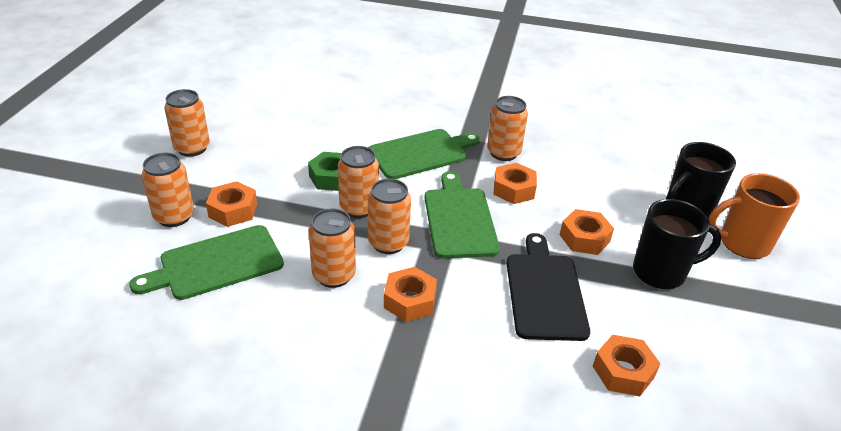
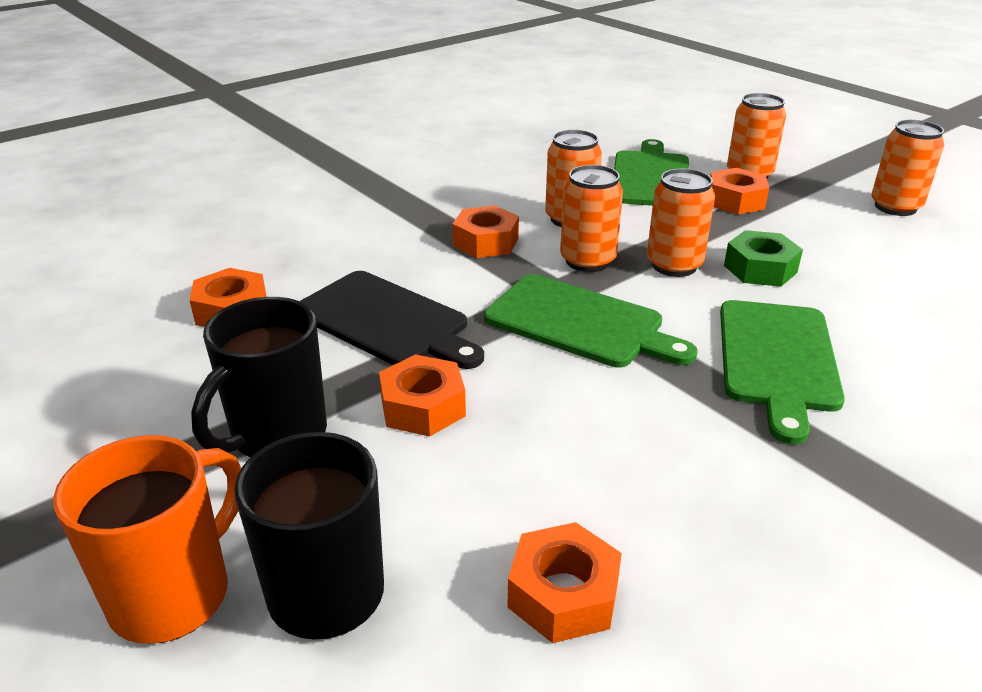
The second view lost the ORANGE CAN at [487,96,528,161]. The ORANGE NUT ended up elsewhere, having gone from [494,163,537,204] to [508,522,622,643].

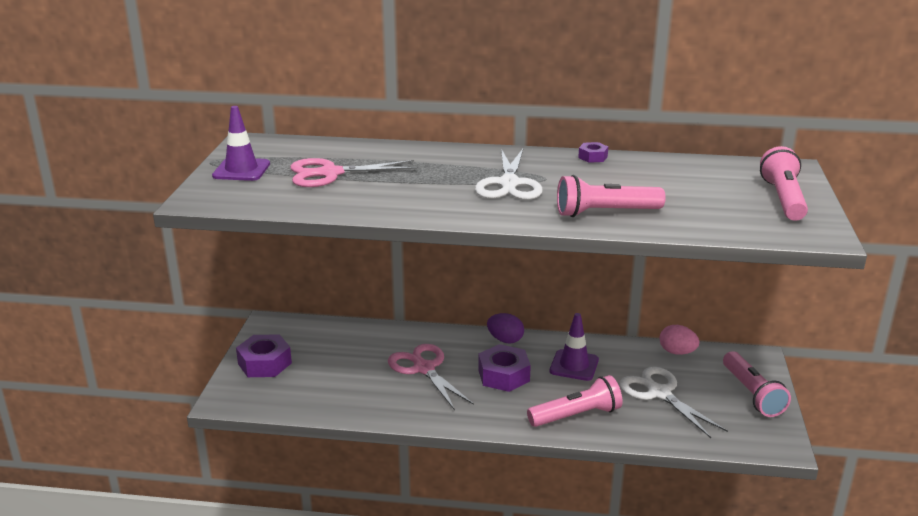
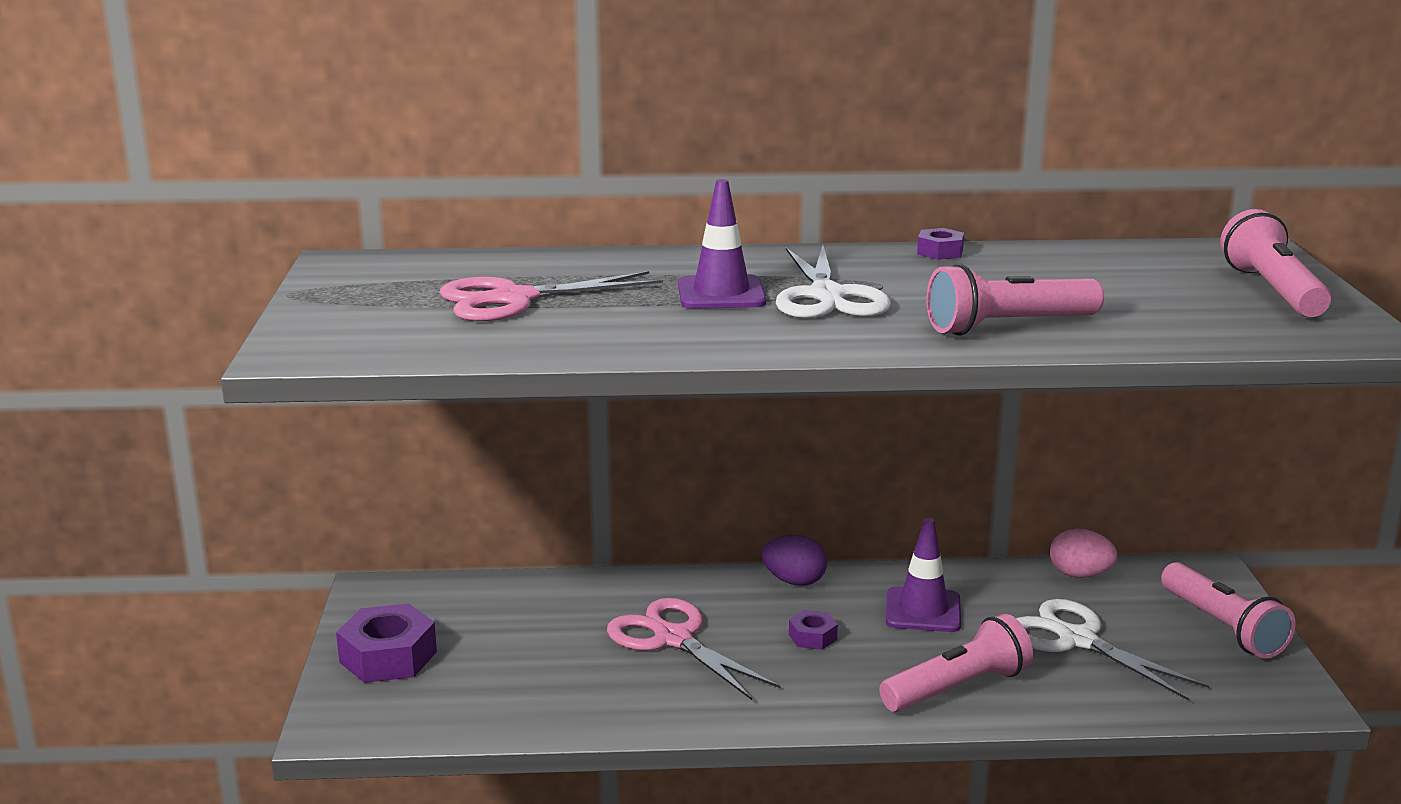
The PURPLE TRAFFIC CONE ended up elsewhere, having gone from [212,106,270,181] to [678,179,766,309]. The size of the PURPLE NUT at [478,344,531,392] changed by a factor of 0.52.

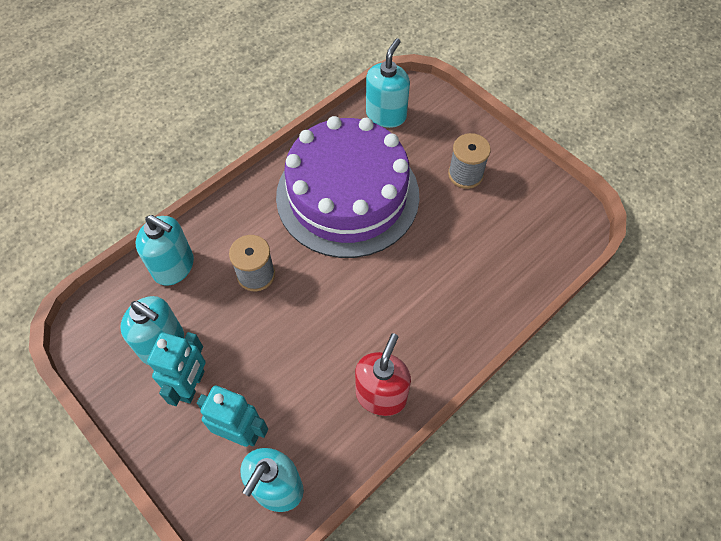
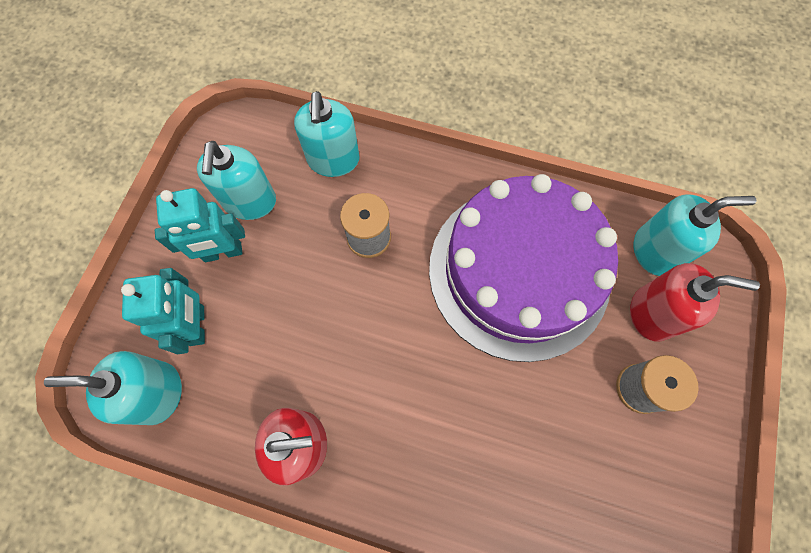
The second view gained the RED SOAP DISPENSER at [630,263,760,342].

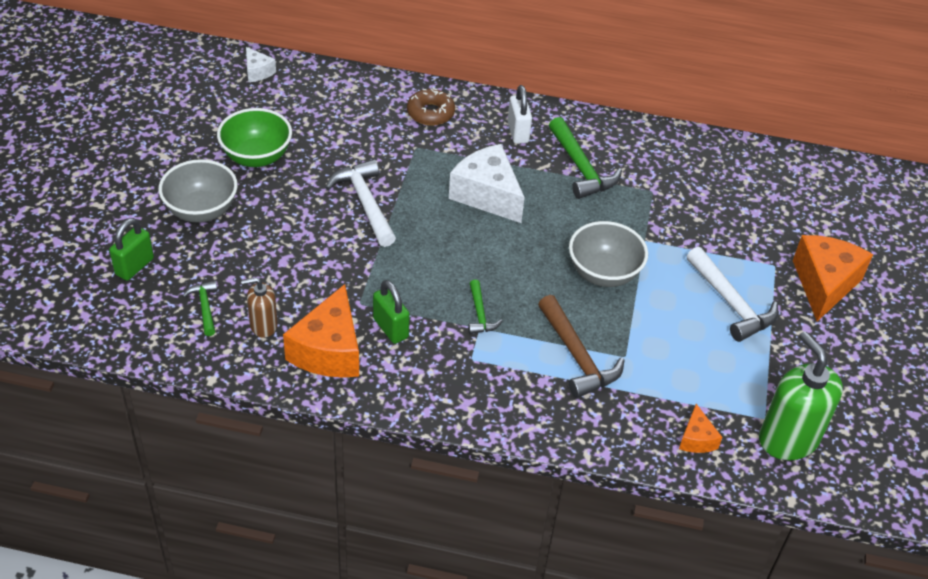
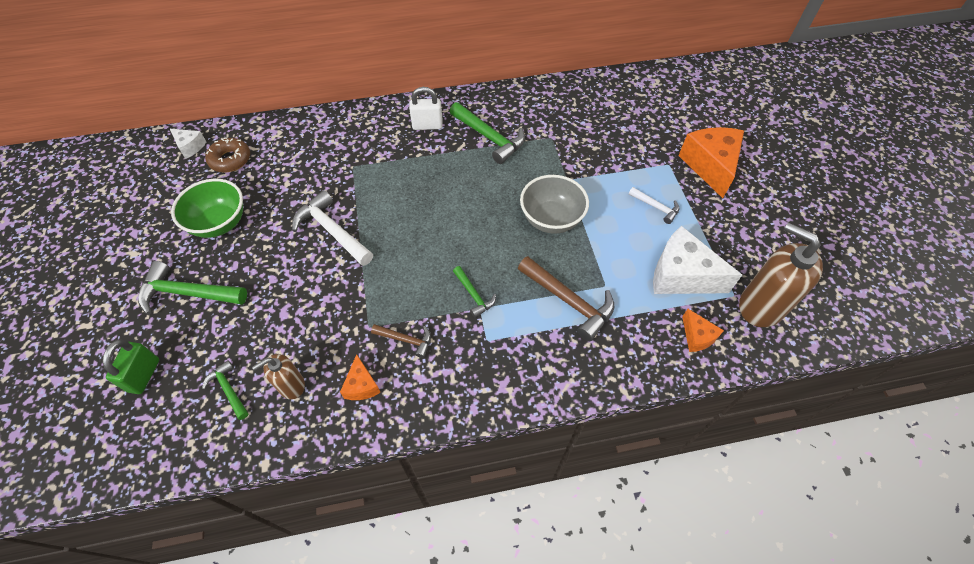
The WHITE PADLOCK at [508,85,532,144] ended up facing another way, 60 degrees counterclockwise from before. The BROWN DONUT ended up elsewhere, having gone from [407,88,455,126] to [205,137,250,172]. The WHITE CHEESE ended up elsewhere, having gone from [449,144,525,223] to [653,226,742,294]. Where the GREY BOWL stood at [158,159,238,223], the GREEN HAMMER came to stand at [138,261,247,315]. The size of the WHITE HAMMER at [687,247,778,342] changed by a factor of 0.55. Where the GREEN PADLOCK stood at [373,280,410,344], the BROWN HAMMER came to stand at [371,324,431,358]. The size of the ORANGE CHEESE at [283,284,359,378] changed by a factor of 0.50. What was the GREEN SOAP DISPENSER at [759,331,843,460] turned into the BROWN SOAP DISPENSER at [739,223,823,327].

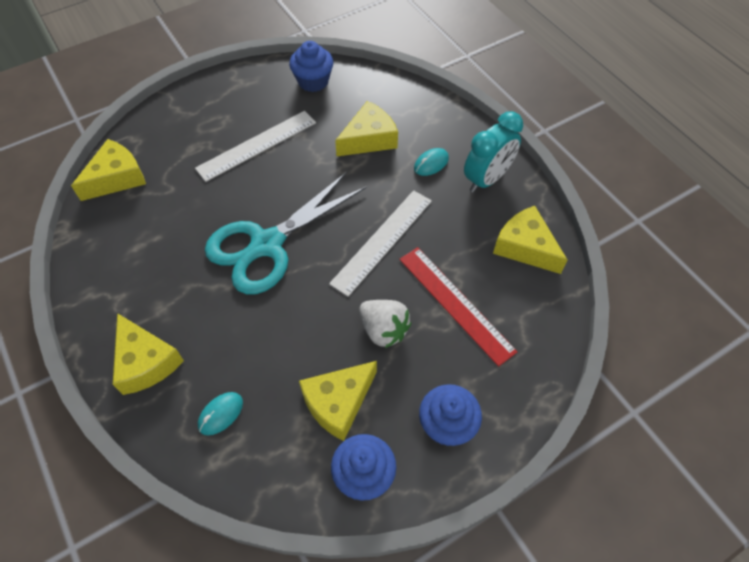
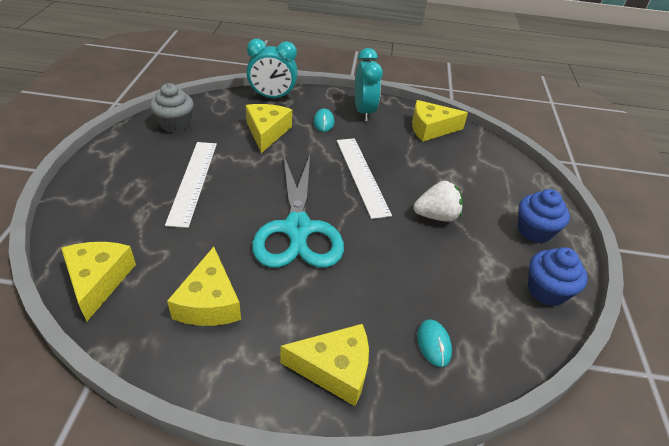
What was the BLUE CUPCAKE at [289,41,333,92] turned into the GREY CUPCAKE at [150,83,194,132]. The second view lost the RED RULER at [399,247,518,367]. The YELLOW CHEESE ended up elsewhere, having gone from [299,361,377,441] to [167,247,241,326]. The second view gained the TURQUOISE CLOCK at [246,39,298,99].

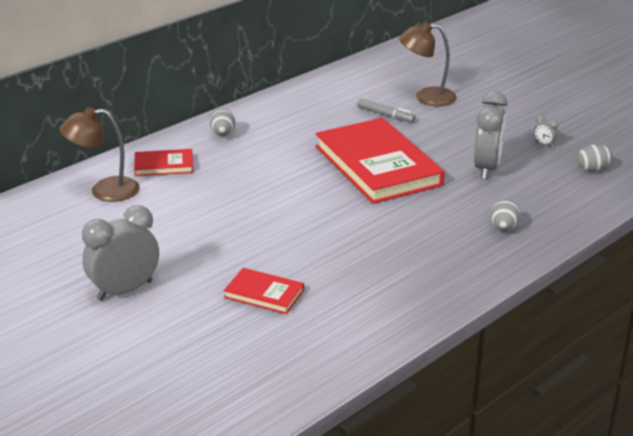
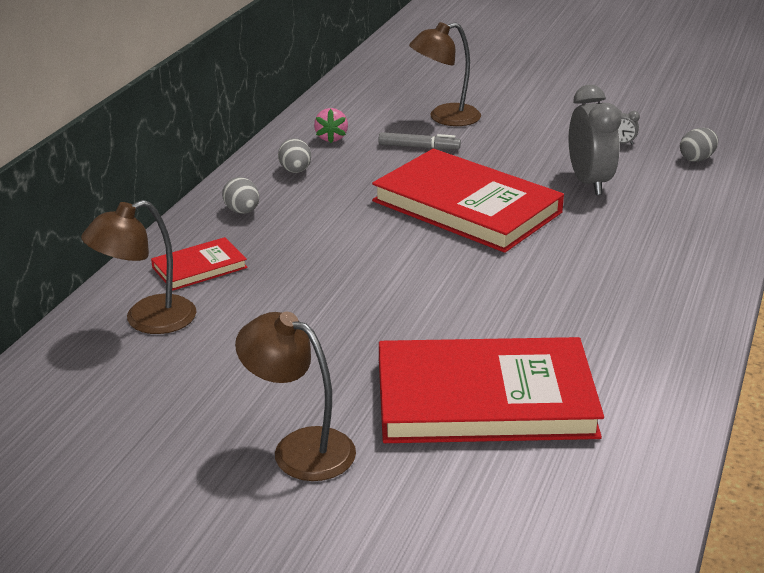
The GREY EGG ended up elsewhere, having gone from [490,200,521,231] to [278,138,311,173]. Where the GREY CLOCK stood at [82,205,159,301], the BROWN LAMP came to stand at [235,312,356,481]. The size of the RED BOOK at [224,268,304,314] changed by a factor of 2.18. The second view gained the PINK STRAWBERRY at [314,108,348,143].

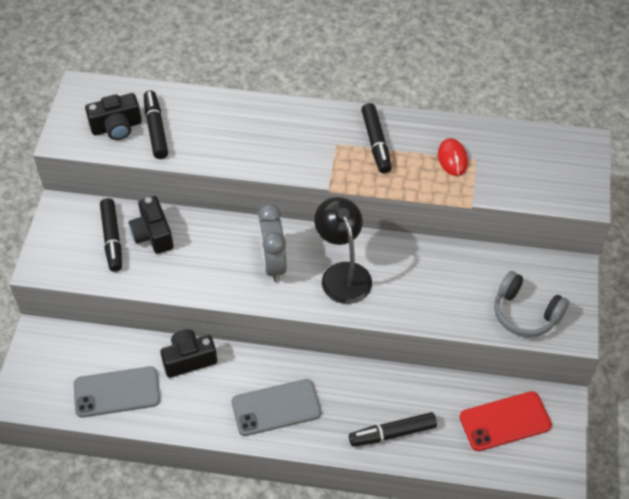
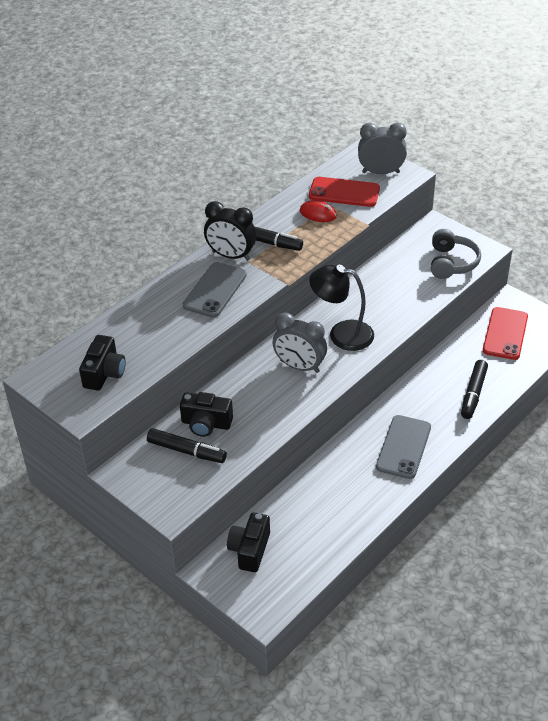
The second view lost the BLACK MARKER at [144,90,168,159]. The GREY HEADPHONES at [494,271,569,337] ended up facing another way, 60 degrees counterclockwise from before. The BLACK CAMERA ended up elsewhere, having gone from [160,329,217,378] to [227,512,270,572]. The GREY PHONE ended up elsewhere, having gone from [74,366,160,418] to [183,262,247,318]. The second view gained the GREY CLOCK at [358,123,407,174]. The second view gained the RED PHONE at [309,177,380,207]. The second view gained the BLACK CLOCK at [204,201,256,261].

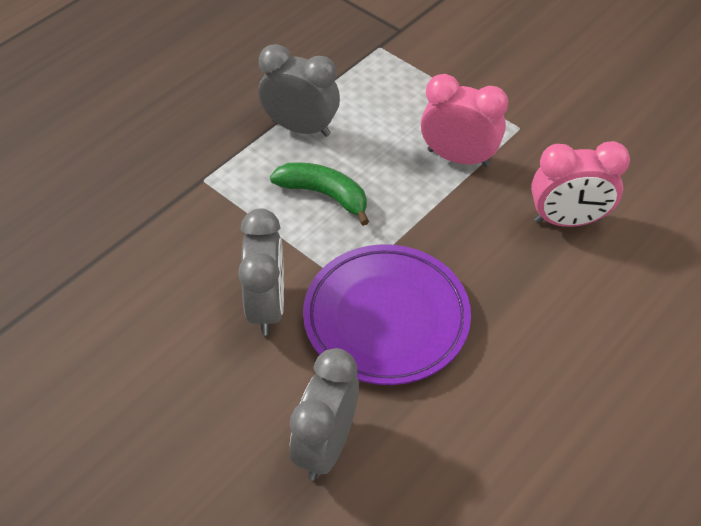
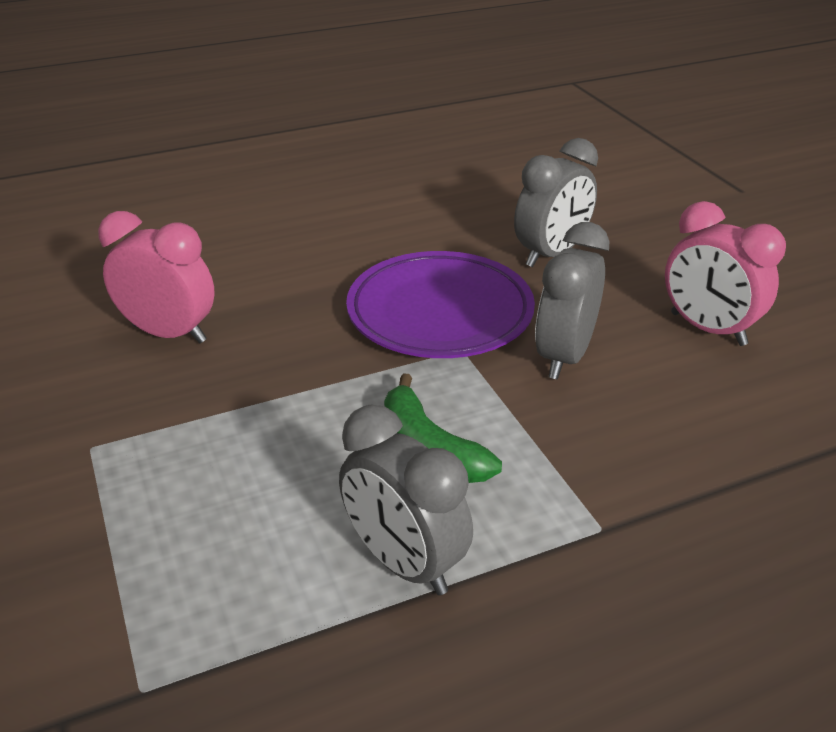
The PINK CLOCK ended up elsewhere, having gone from [421,74,508,167] to [665,201,786,346].

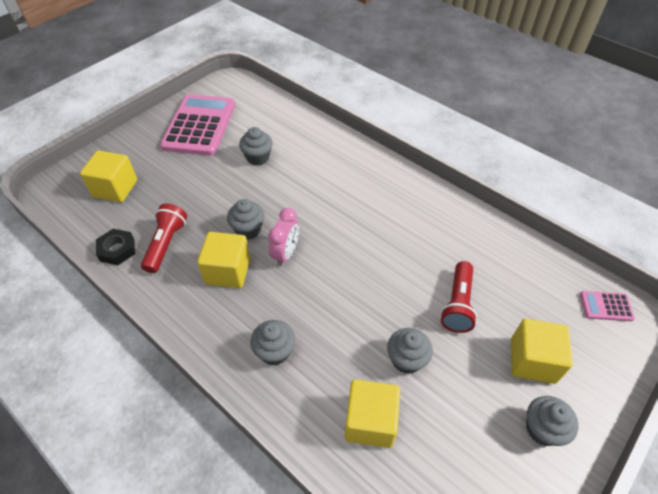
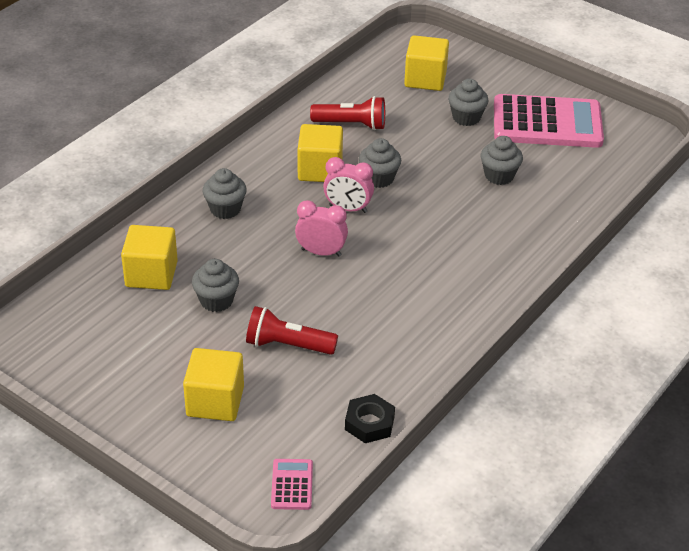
The BLACK NUT ended up elsewhere, having gone from [96,229,135,265] to [345,394,395,443]. The GREY CUPCAKE ended up elsewhere, having gone from [526,396,578,446] to [448,79,489,126]. The second view gained the PINK CLOCK at [295,200,348,257].

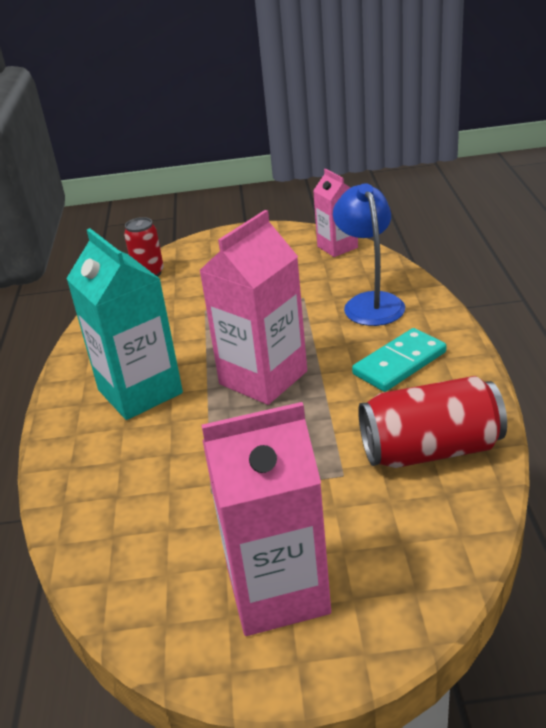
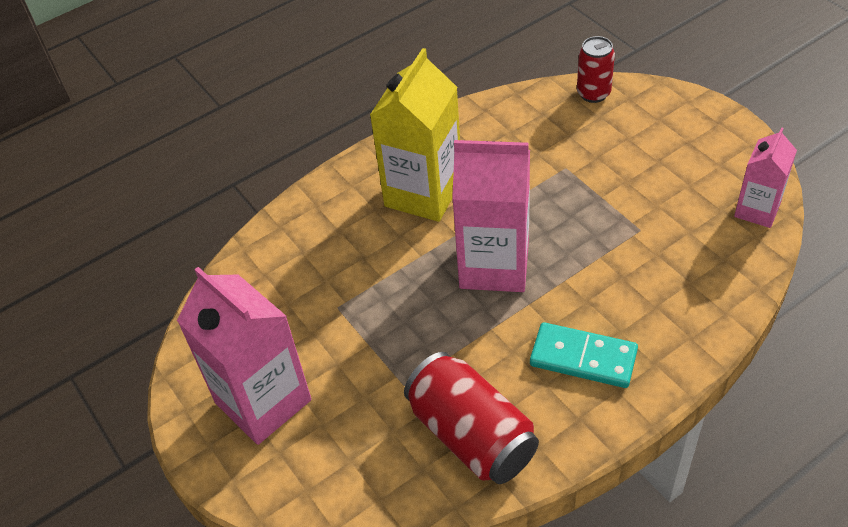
The second view lost the BLUE LAMP at [333,183,405,326]. What was the TURQUOISE CARTON at [66,228,183,420] turned into the YELLOW CARTON at [370,48,460,222].

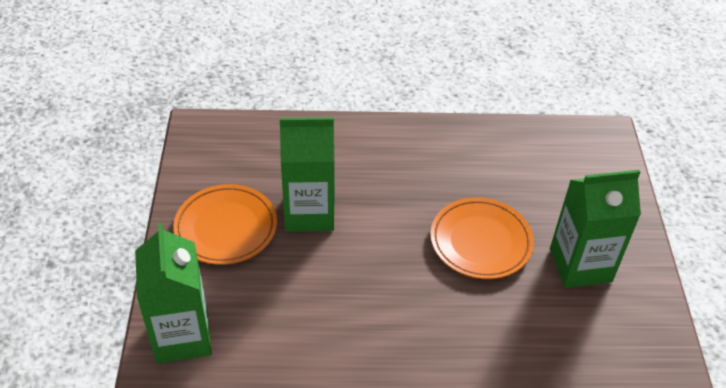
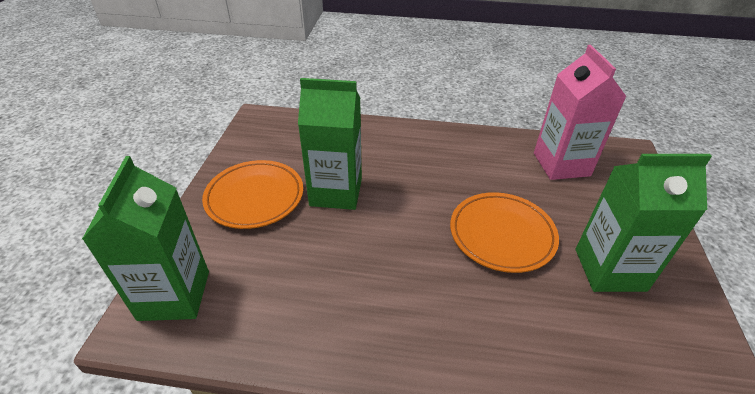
The second view gained the PINK CARTON at [534,45,627,180].

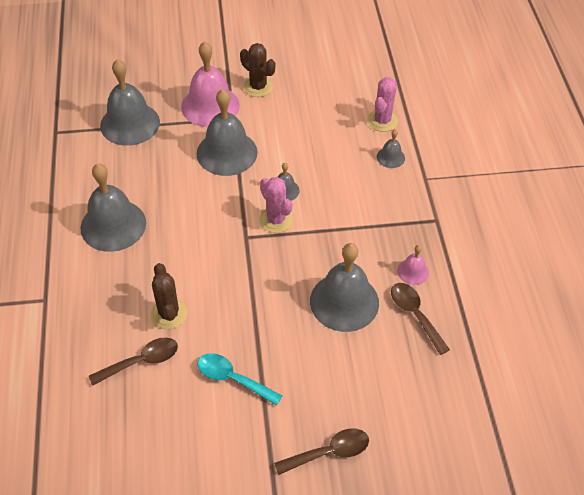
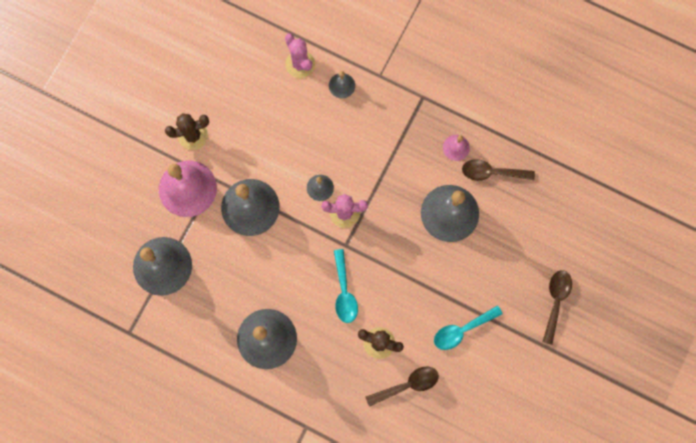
The BROWN SPOON at [89,337,178,386] ended up facing another way, 60 degrees clockwise from before. The second view gained the TURQUOISE SPOON at [334,249,358,323].

